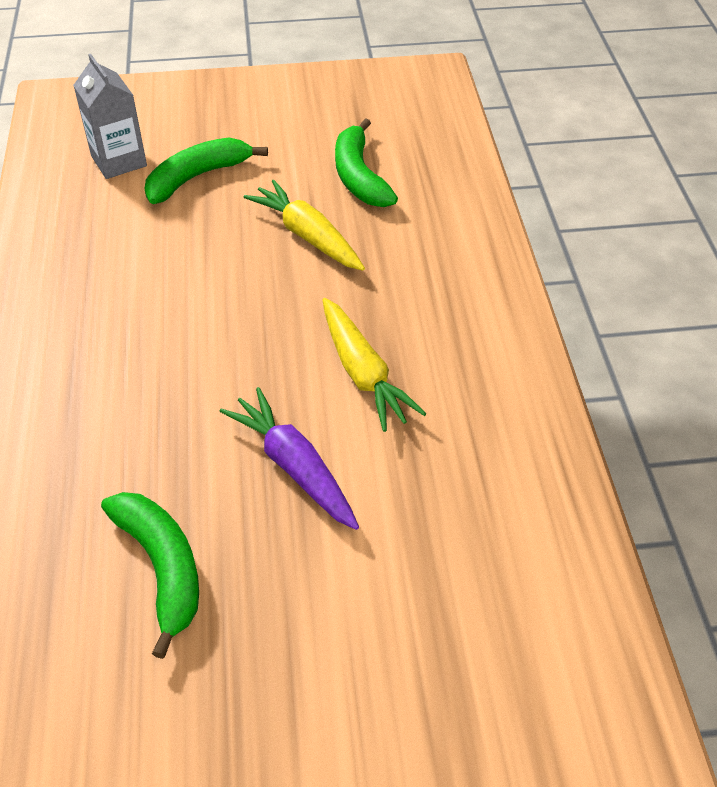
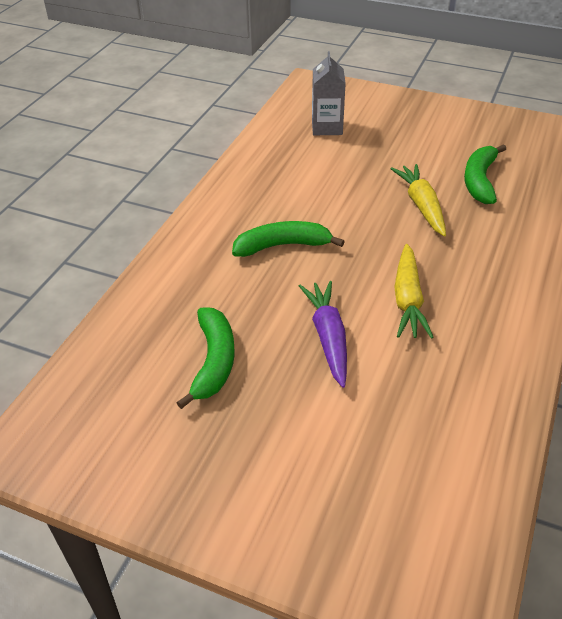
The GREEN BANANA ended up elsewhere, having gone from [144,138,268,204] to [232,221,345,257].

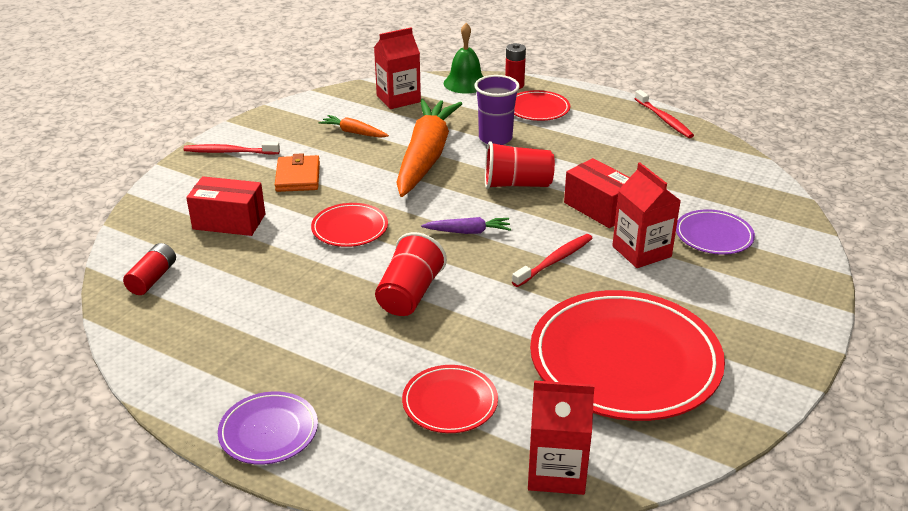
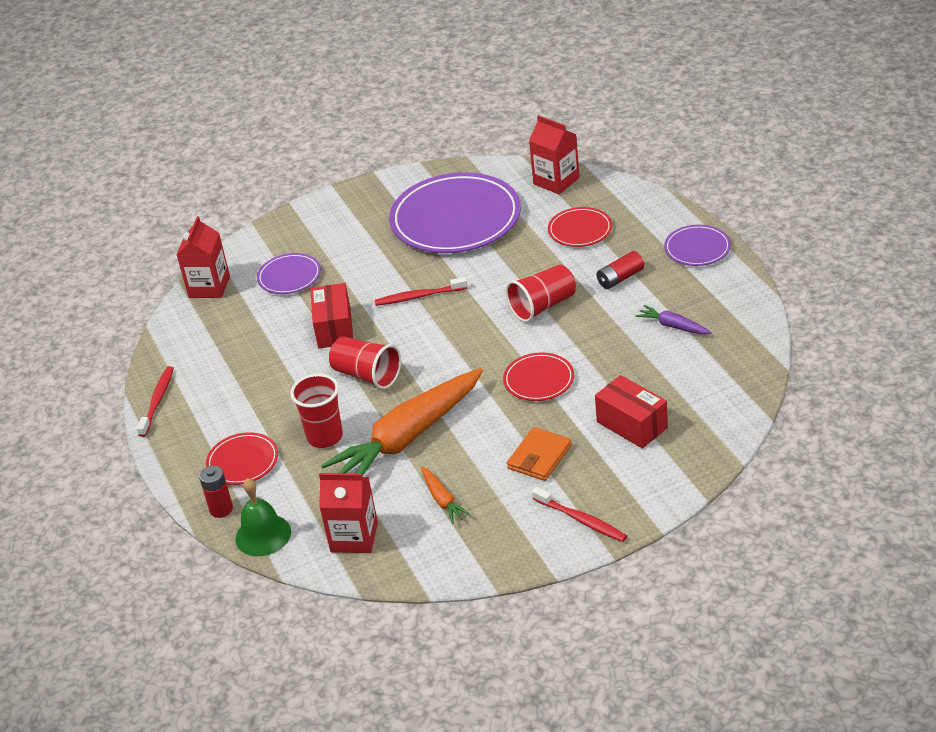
What was the PURPLE CUP at [474,75,520,145] turned into the RED CUP at [290,374,343,448]. The RED CARTON ended up elsewhere, having gone from [612,163,681,268] to [176,216,230,298]. The PURPLE CARROT ended up elsewhere, having gone from [421,217,511,234] to [636,305,712,334]. The RED BATTERY ended up elsewhere, having gone from [123,243,176,295] to [596,251,644,289]. What was the RED PLATE at [530,290,725,421] turned into the PURPLE PLATE at [389,172,521,253].

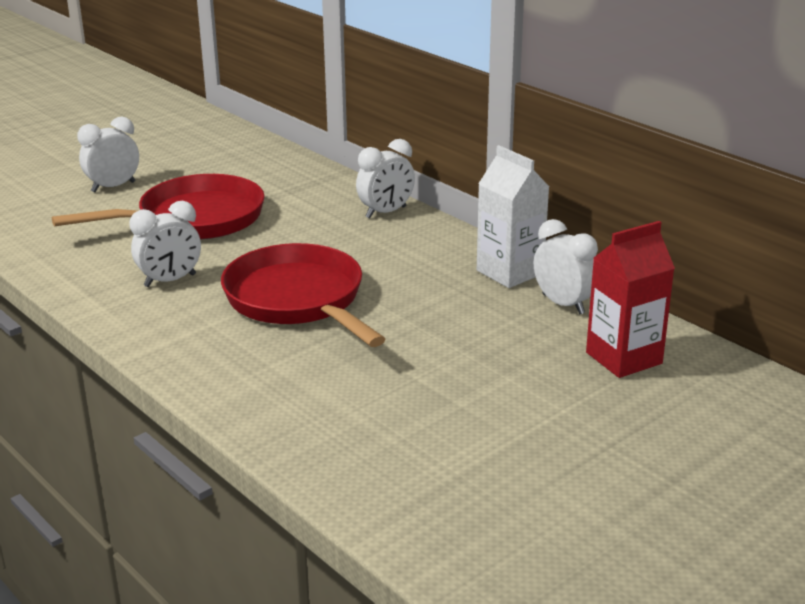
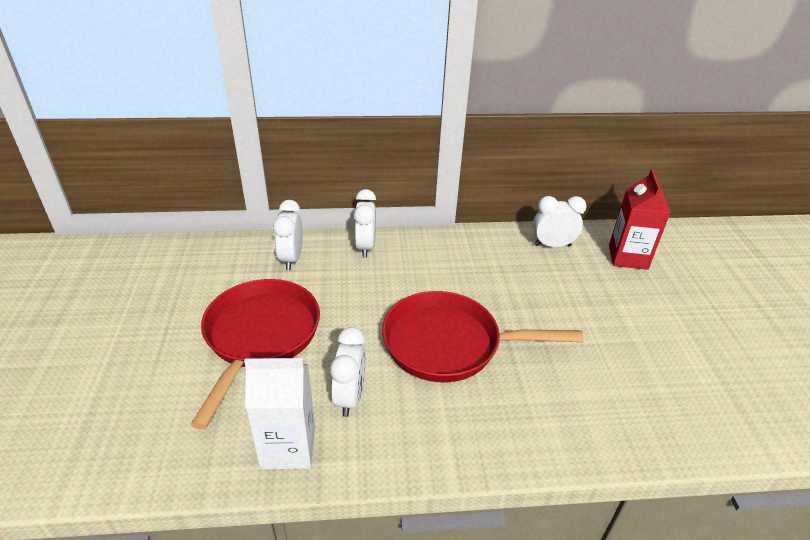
The WHITE CLOCK ended up elsewhere, having gone from [77,117,139,192] to [273,200,303,270]. The WHITE CARTON ended up elsewhere, having gone from [477,145,549,288] to [244,357,315,469].

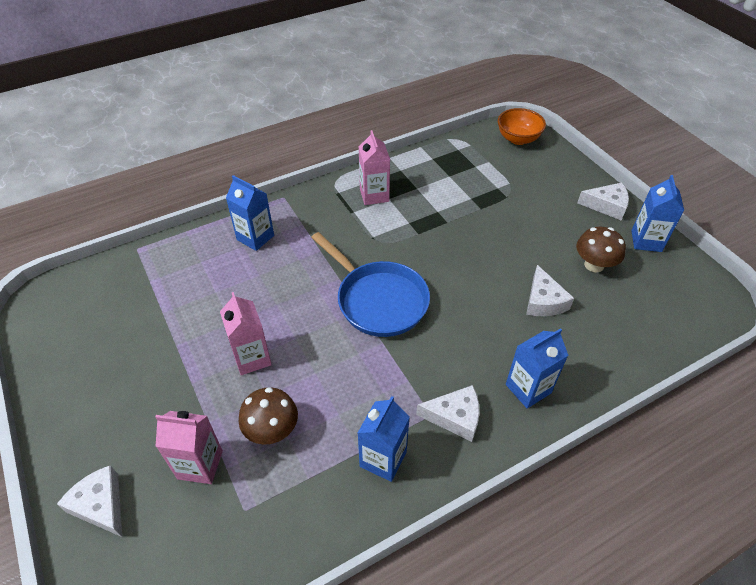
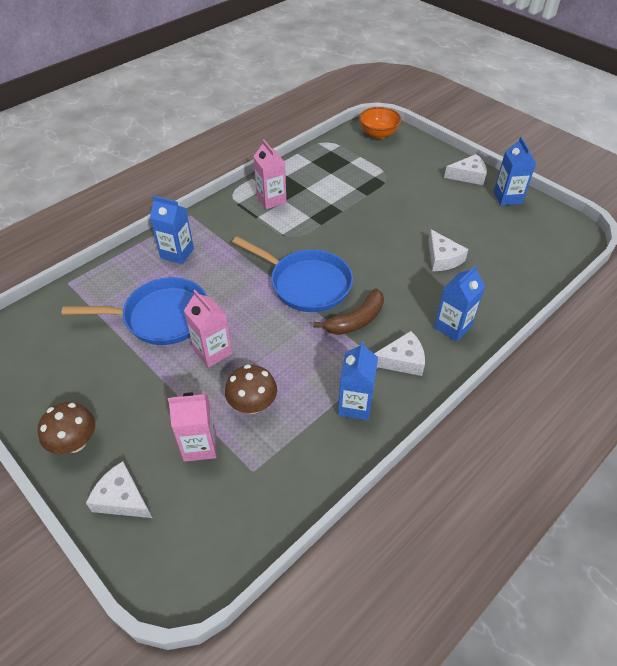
The BROWN MUSHROOM ended up elsewhere, having gone from [576,227,626,272] to [38,402,95,454]. The second view gained the BLUE PAN at [62,277,207,345]. The second view gained the BROWN BANANA at [313,288,384,335].

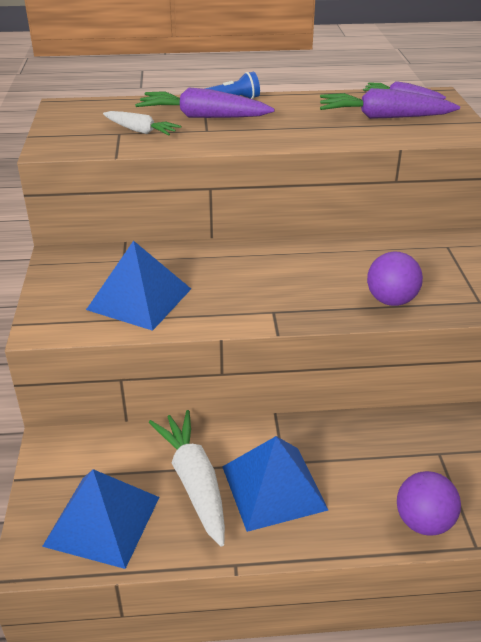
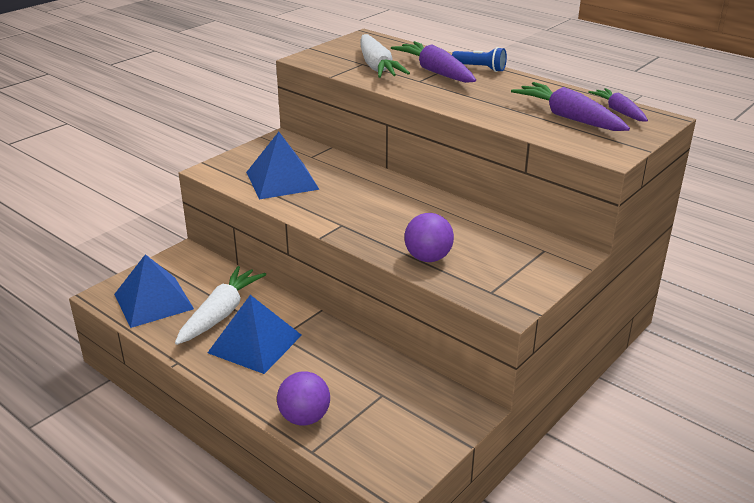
The size of the WHITE CARROT at [103,111,181,135] changed by a factor of 1.61.

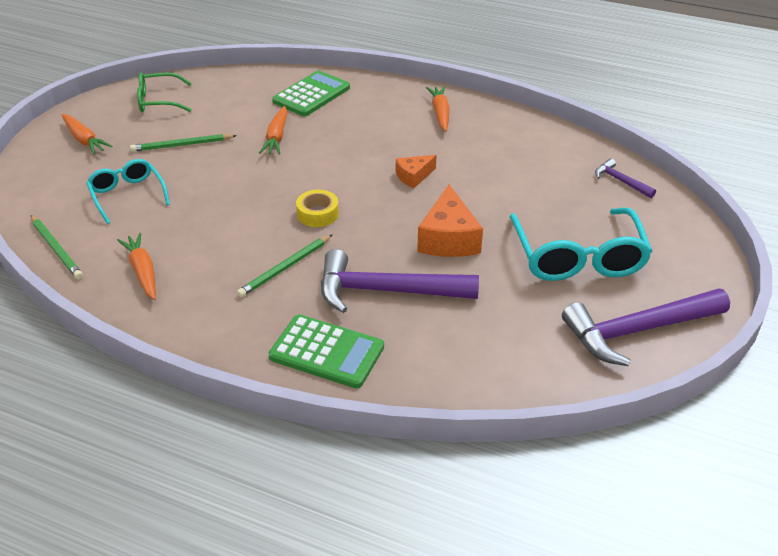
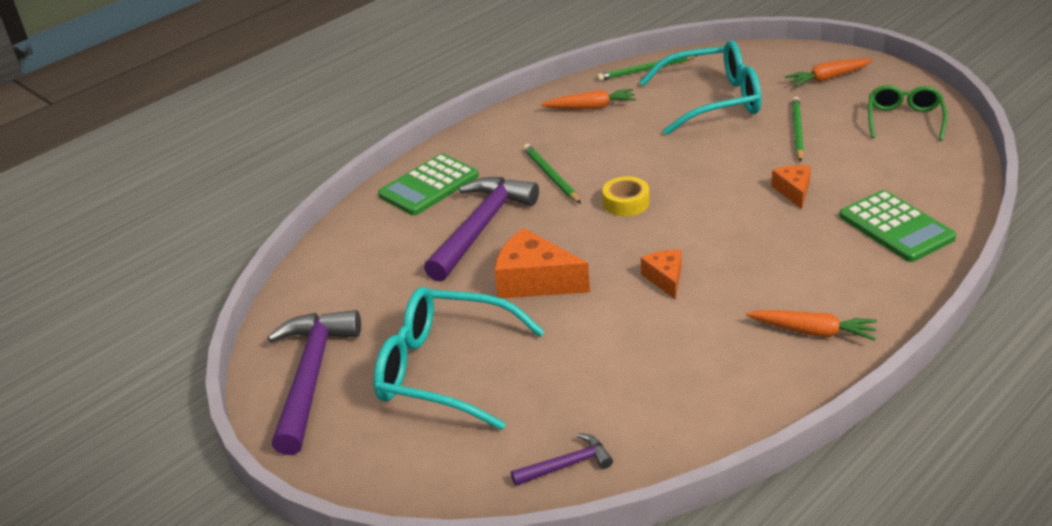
Where the ORANGE CARROT stood at [259,106,287,155], the ORANGE CHEESE came to stand at [771,165,811,209]. The size of the TURQUOISE GLASSES at [86,159,170,224] changed by a factor of 1.67.

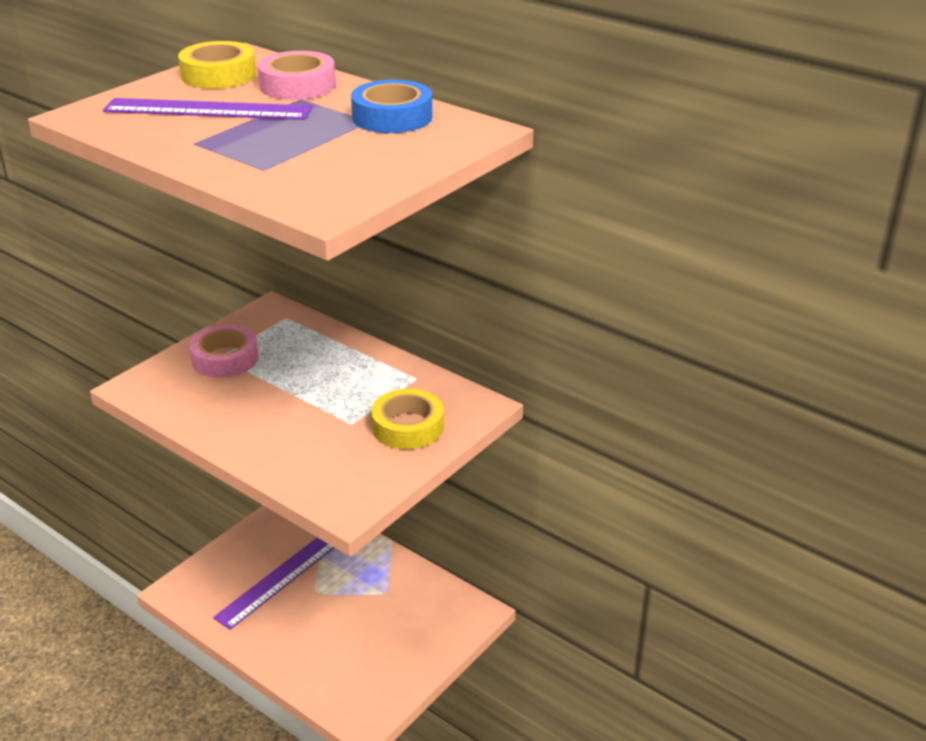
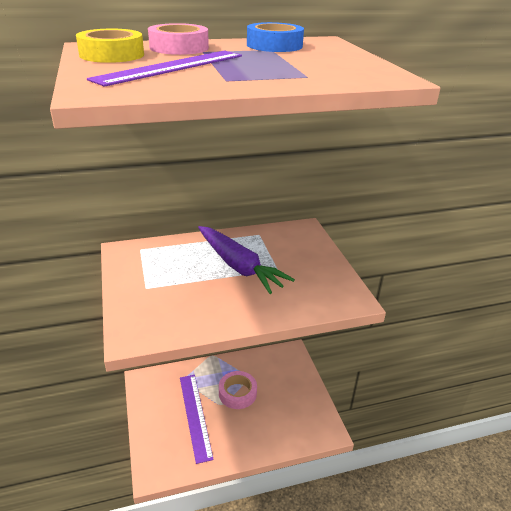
The PINK TAPE ended up elsewhere, having gone from [189,324,259,378] to [219,371,257,409]. The second view lost the YELLOW TAPE at [371,389,444,449]. The second view gained the PURPLE CARROT at [198,226,295,294].

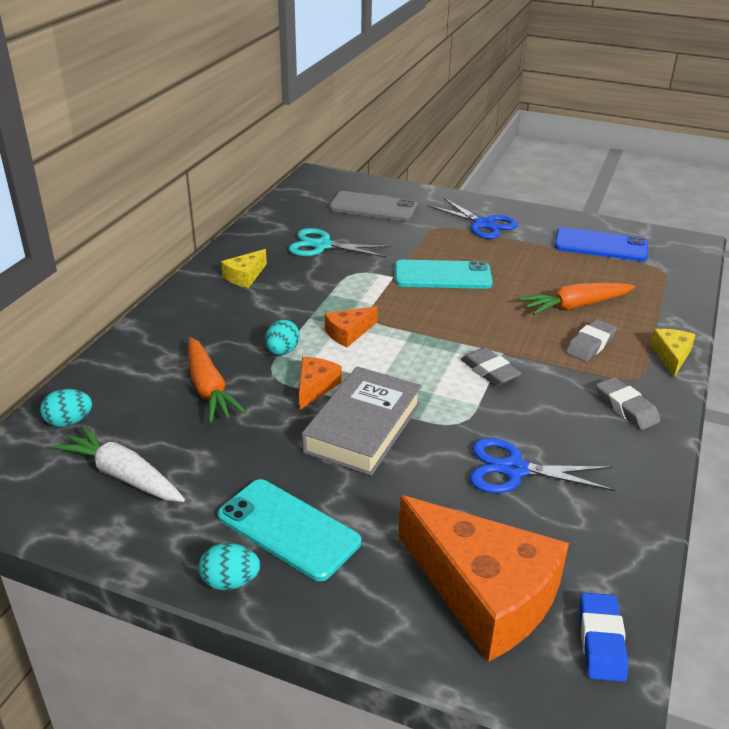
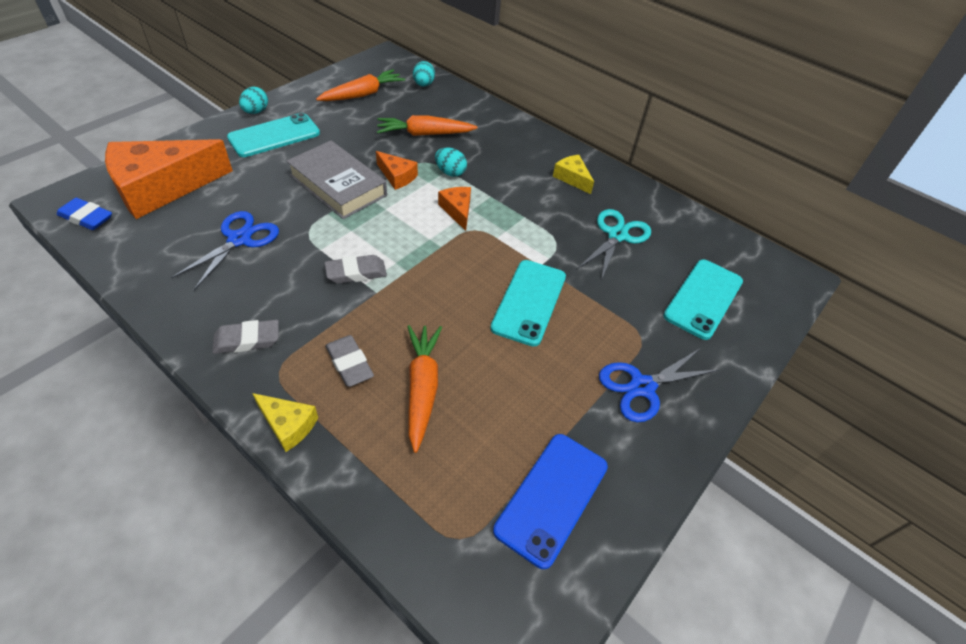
What was the GREY PHONE at [329,191,417,221] turned into the TURQUOISE PHONE at [663,260,743,340]. What was the WHITE CARROT at [52,425,185,502] turned into the ORANGE CARROT at [316,69,405,101].

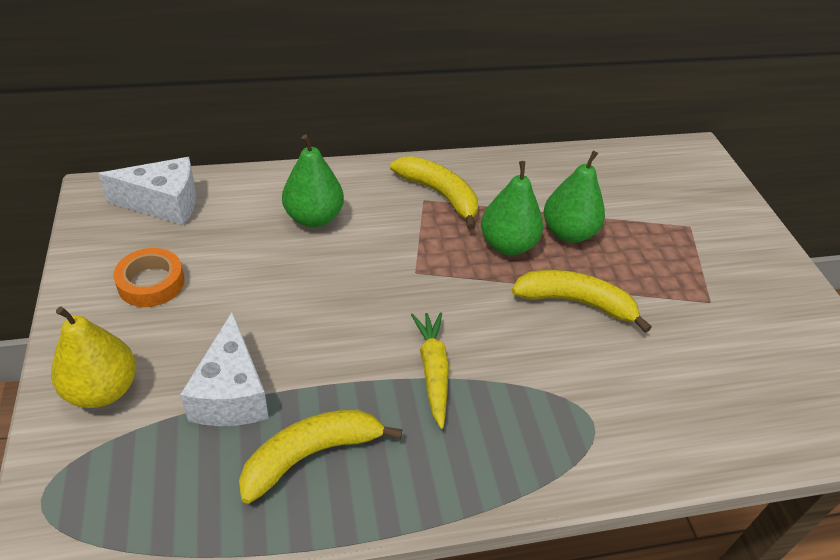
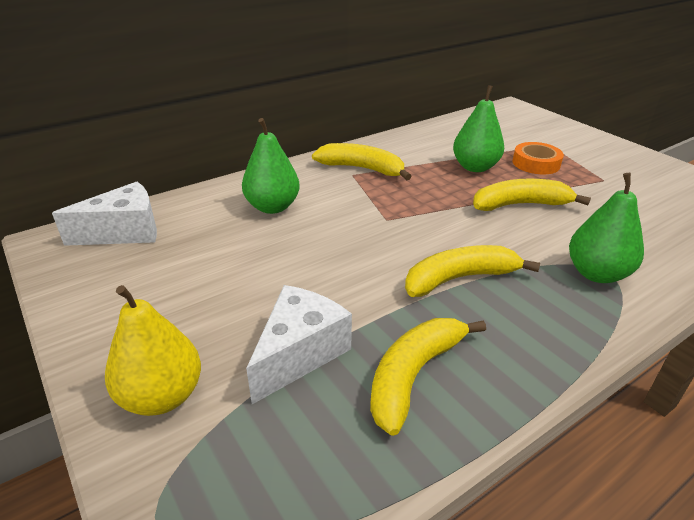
The GREEN PEAR ended up elsewhere, having gone from [481,161,543,255] to [569,173,644,283]. The ORANGE TAPE ended up elsewhere, having gone from [113,248,185,307] to [513,142,564,175]. The WHITE CHEESE at [180,311,269,426] ended up facing another way, 120 degrees counterclockwise from before. Where the YELLOW CARROT stood at [411,312,449,429], the YELLOW BANANA came to stand at [405,245,540,297].

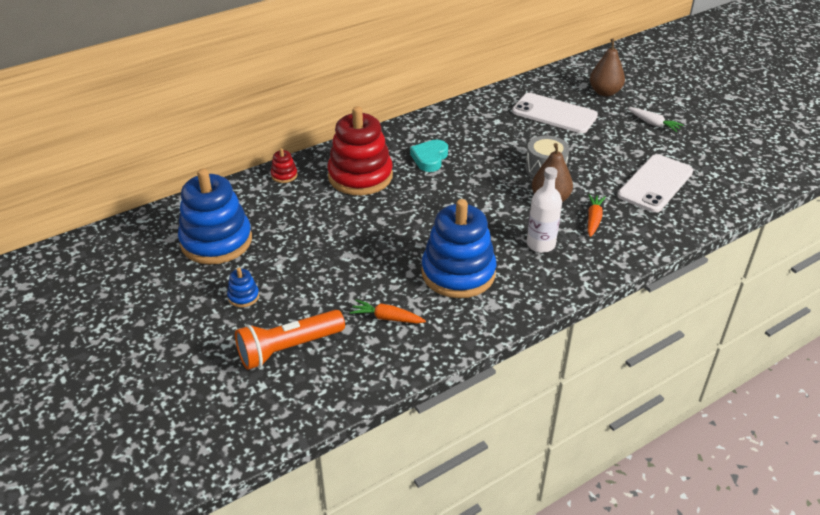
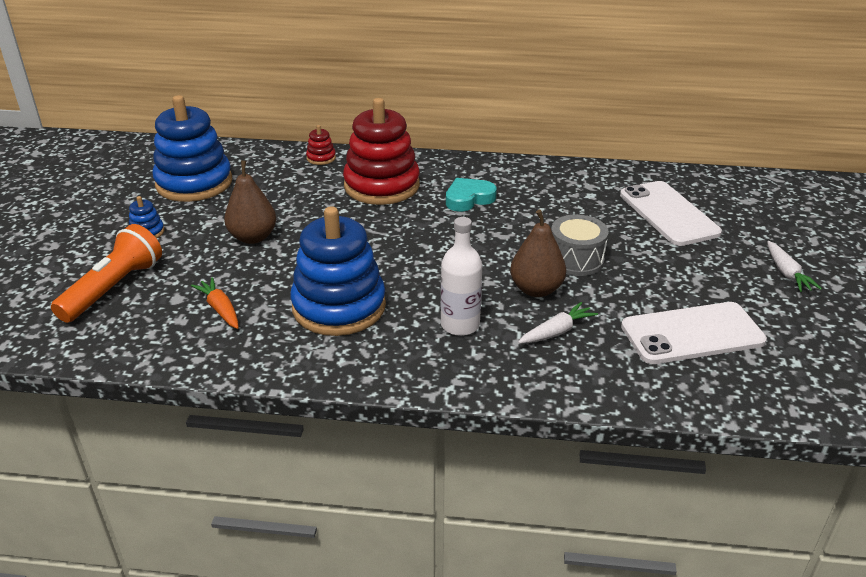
The BROWN PEAR ended up elsewhere, having gone from [590,39,625,96] to [224,161,276,244]. What was the ORANGE CARROT at [588,194,606,237] turned into the WHITE CARROT at [518,302,598,344]. The ORANGE FLASHLIGHT at [235,310,345,370] ended up facing another way, 105 degrees clockwise from before.

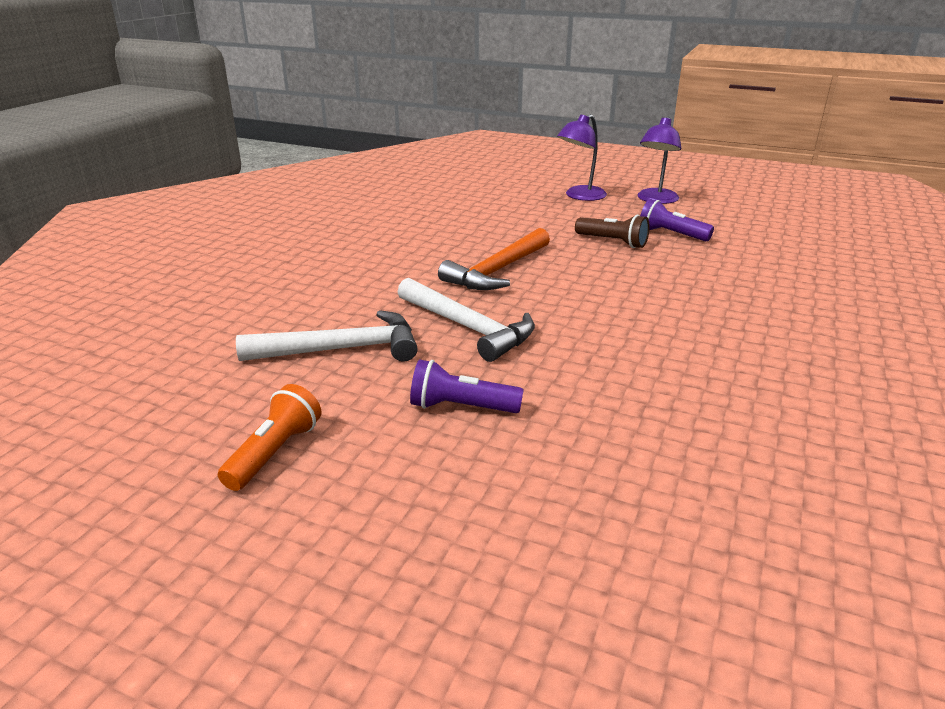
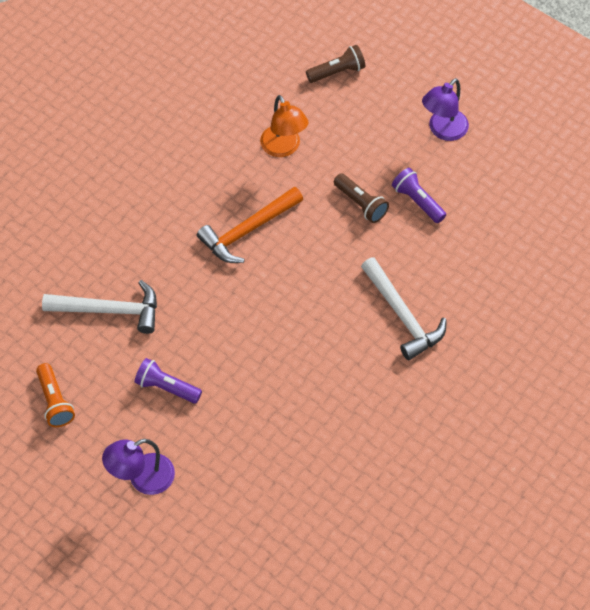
The PURPLE LAMP ended up elsewhere, having gone from [557,114,607,201] to [102,439,175,495]. The WHITE HAMMER ended up elsewhere, having gone from [398,278,535,362] to [361,257,447,361]. The ORANGE FLASHLIGHT at [218,384,322,491] ended up facing another way, 120 degrees clockwise from before. The second view gained the BROWN FLASHLIGHT at [306,45,366,83]. The second view gained the ORANGE LAMP at [260,95,309,157].

